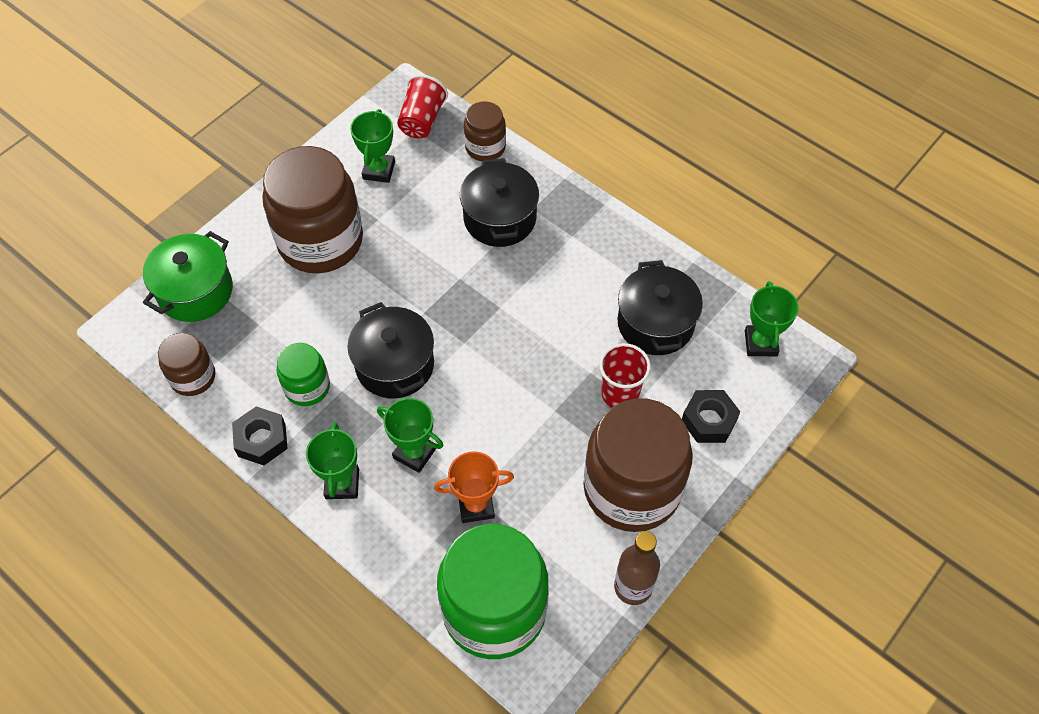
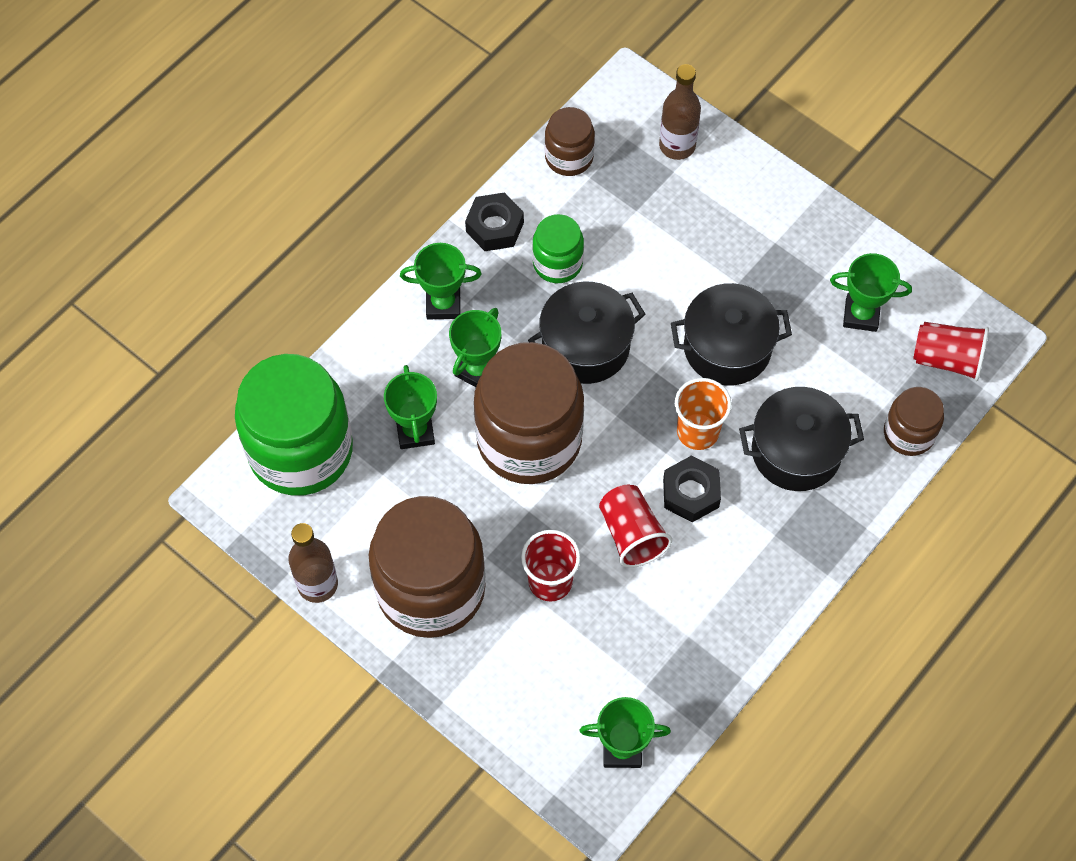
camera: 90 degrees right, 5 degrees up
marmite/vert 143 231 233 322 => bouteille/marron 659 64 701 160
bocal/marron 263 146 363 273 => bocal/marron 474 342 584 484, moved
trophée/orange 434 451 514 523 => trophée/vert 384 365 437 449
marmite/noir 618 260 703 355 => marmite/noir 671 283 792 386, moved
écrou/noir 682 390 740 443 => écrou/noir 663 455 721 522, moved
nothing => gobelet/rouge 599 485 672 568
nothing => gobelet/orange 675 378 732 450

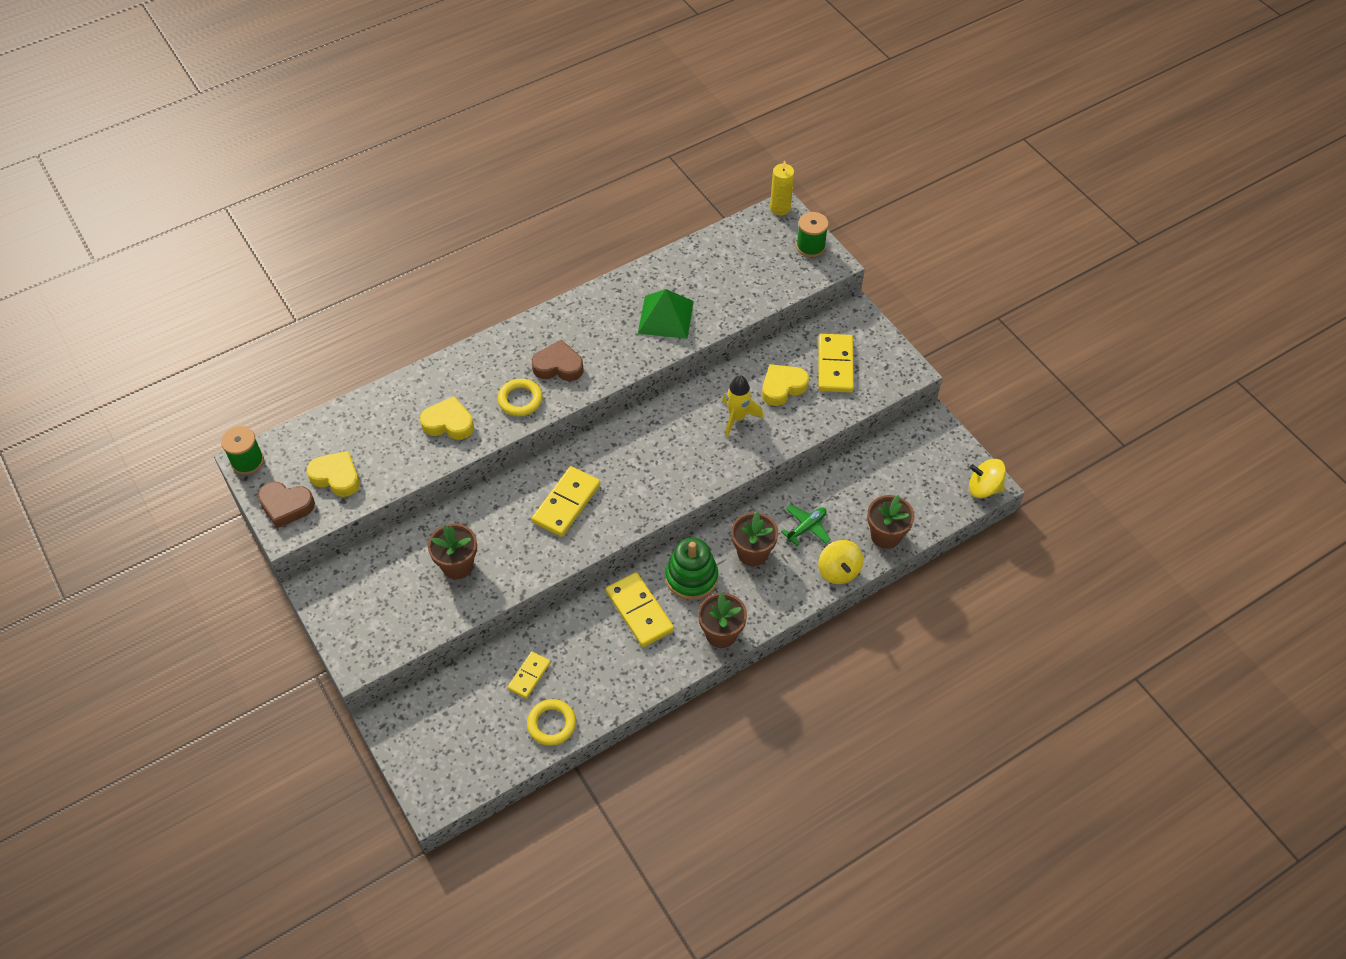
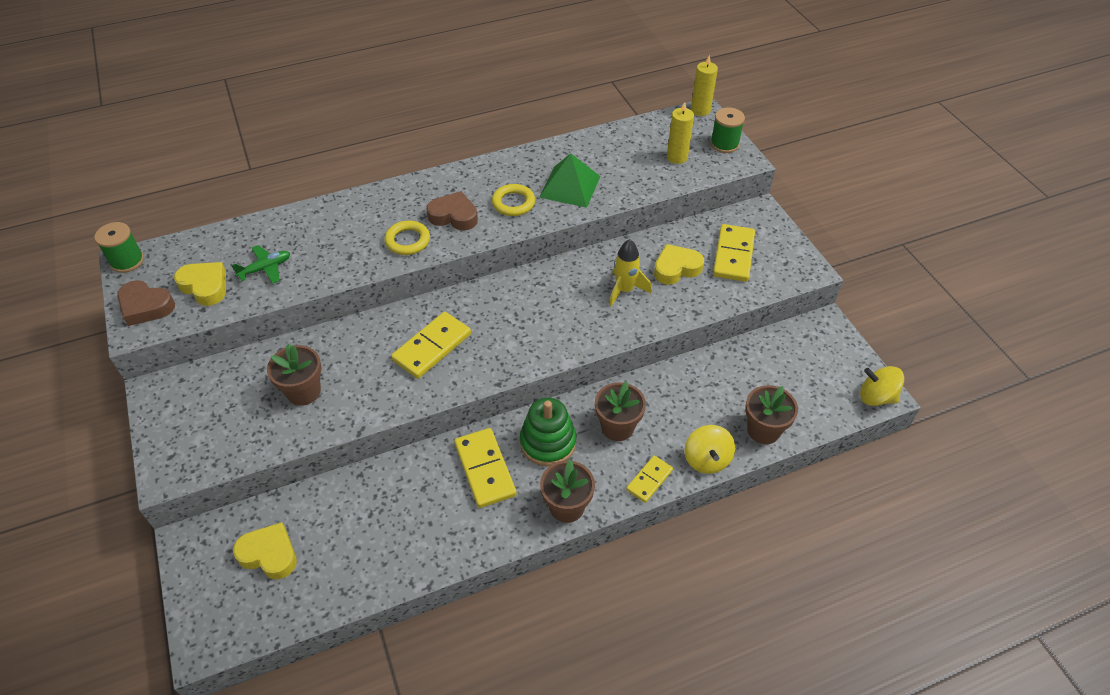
camera: 10 degrees right, 5 degrees down
cœur/jaune 420 396 474 440 => cœur/jaune 233 522 297 580, moved
domino/jaune 508 651 551 699 => domino/jaune 626 455 673 503, moved
anneau/jaune 527 699 576 746 => anneau/jaune 492 184 535 216, moved
avion/vert 781 504 831 546 => avion/vert 231 245 290 284, moved
nothing => bougie/jaune 667 102 694 164

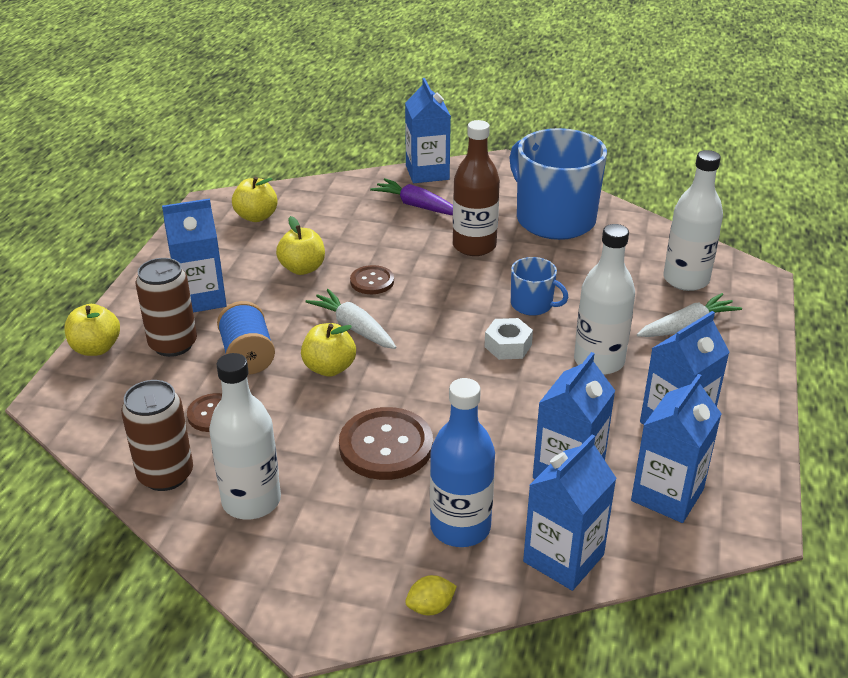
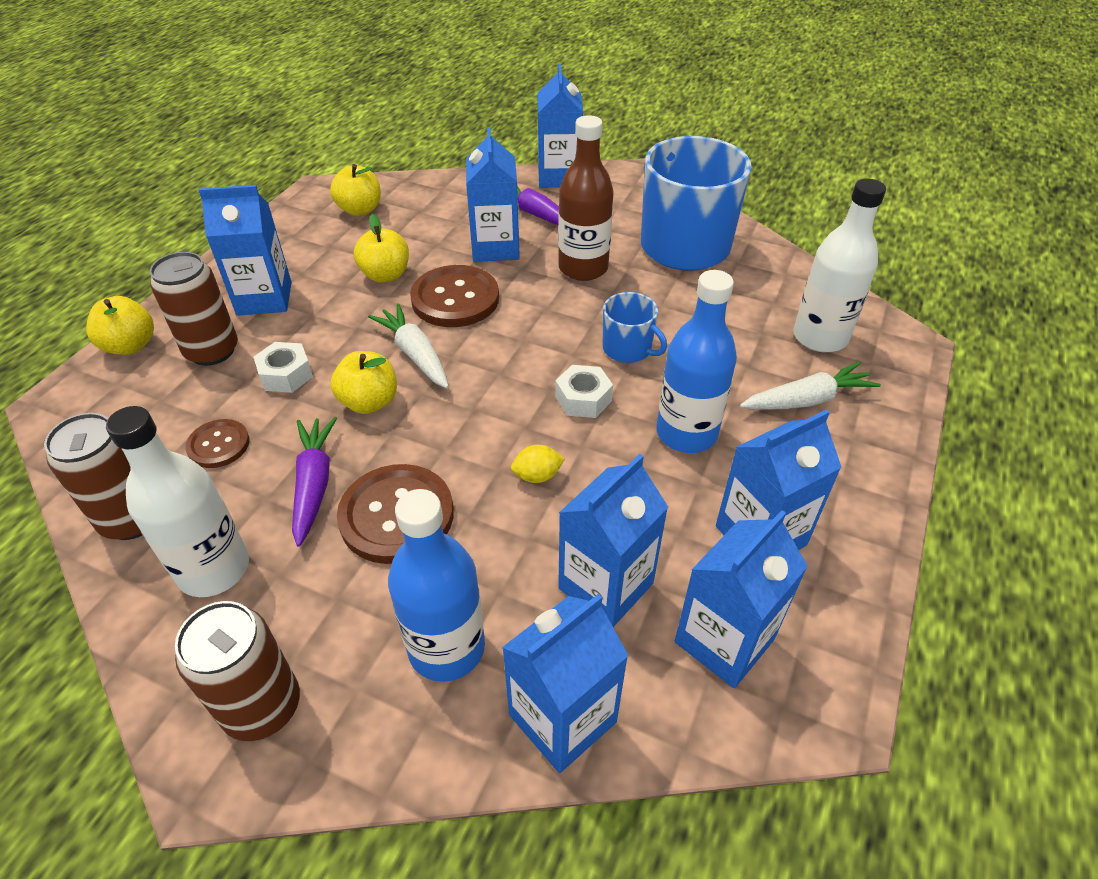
camera: 10 degrees right, 10 degrees up
bobine/bleu 217 301 275 375 => écrou/blanc 254 342 313 393
bouton/marron 350 265 394 294 => bouton/marron 410 265 499 327, x1.76
citron/jaune 405 575 457 615 => citron/jaune 511 445 565 483, moved
bouteille/blanc 574 224 635 375 => bouteille/bleu 656 270 737 453
nothing => canette/marron 175 601 300 741
nothing => carotte/violet 292 417 337 547
nothing => brique de lait/bleu 466 127 520 262

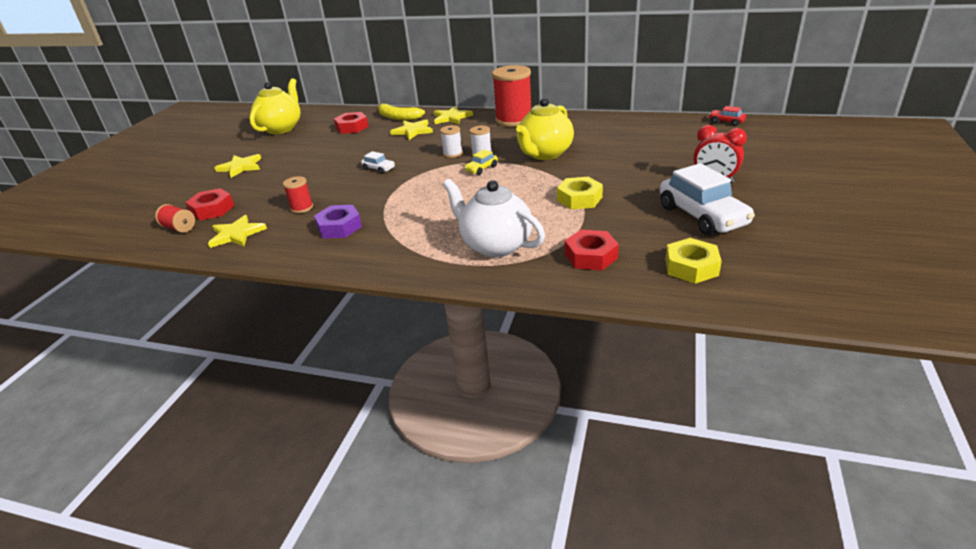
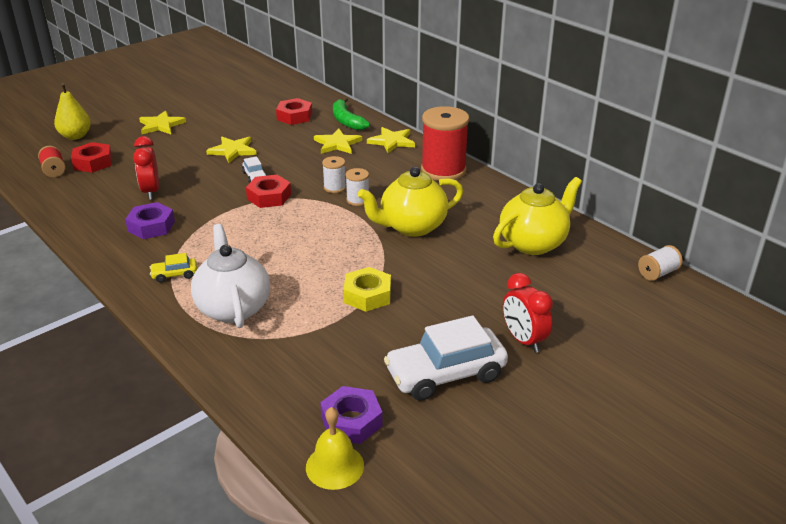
camera: 30 degrees right, 0 degrees up
étoile/jaune 208 215 267 248 => étoile/jaune 206 137 257 163, moved
théière/jaune 250 78 300 134 => théière/jaune 493 177 582 255, moved
bobine/rouge 283 176 313 213 => réveil/rouge 133 136 159 200
banane/jaune 378 103 425 120 => banane/vert 333 97 370 130
voiture/jaune 464 150 498 175 => voiture/jaune 150 253 197 283, moved
écrou/rouge 565 230 619 270 => écrou/rouge 246 175 291 208, moved
voiture/blanc 660 163 755 236 => voiture/blanc 384 315 508 401, 60 degrees clockwise
écrou/jaune 665 238 722 284 => écrou/violet 320 386 383 444
voiture/rouge 709 106 746 126 => bobine/blanc 638 245 683 281
nothing => poire/jaune 54 83 91 140
nothing => cloche/jaune 306 407 364 490

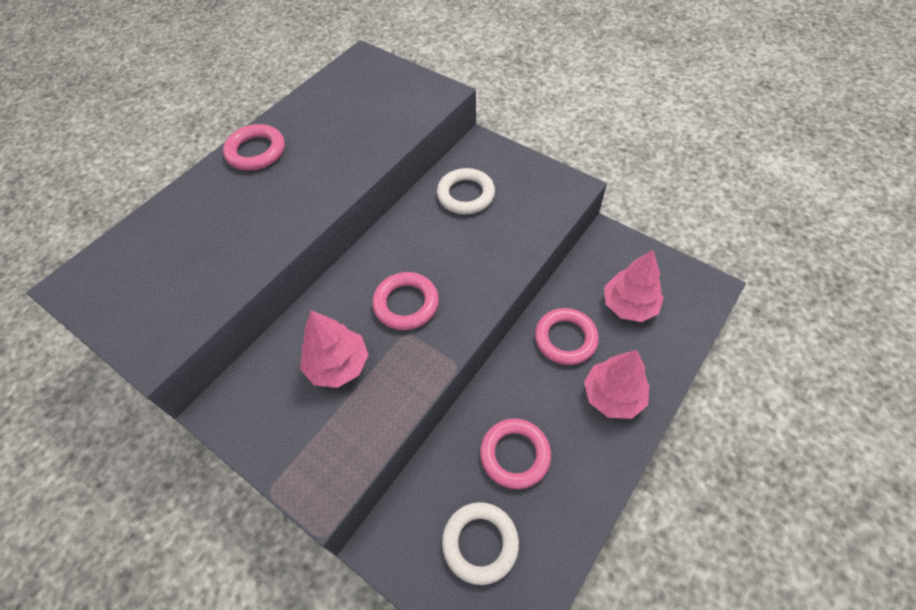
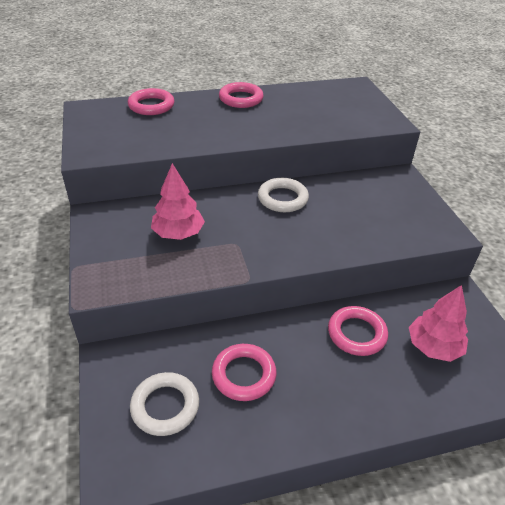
camera: 35 degrees right, 15 degrees down
anneau/rose 372 272 439 330 => anneau/rose 128 88 174 115, moved
anneau/blanc 437 168 495 214 => anneau/blanc 258 178 309 212, moved
arbre/rose 584 350 649 419 => nothing

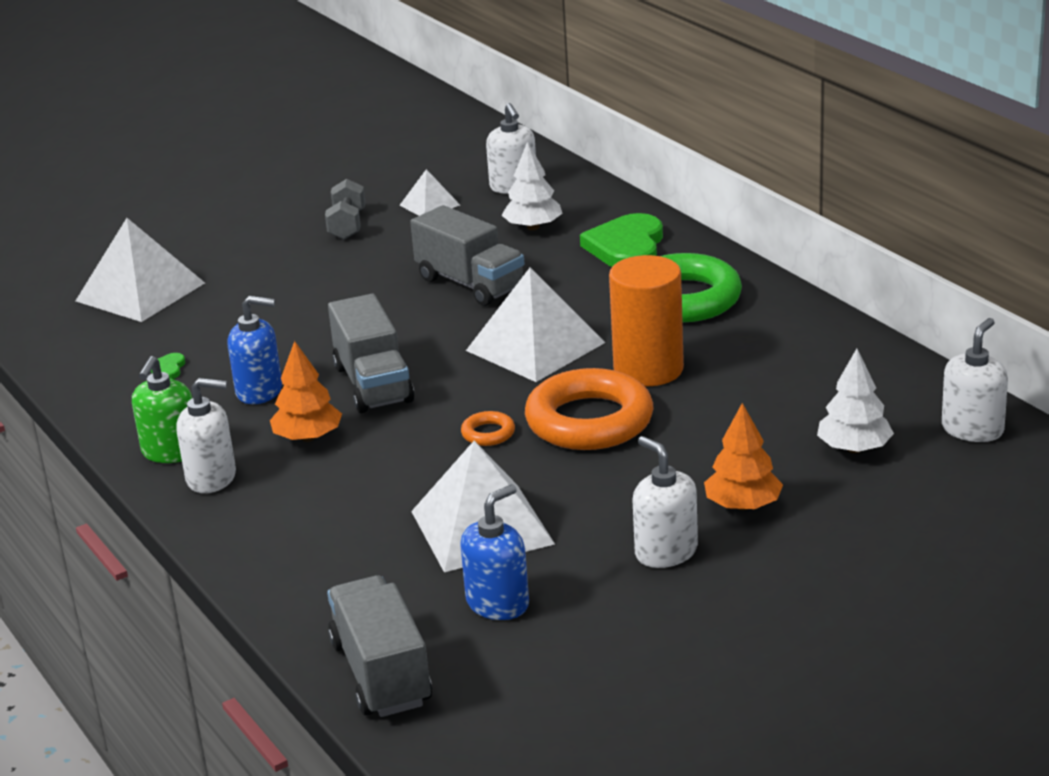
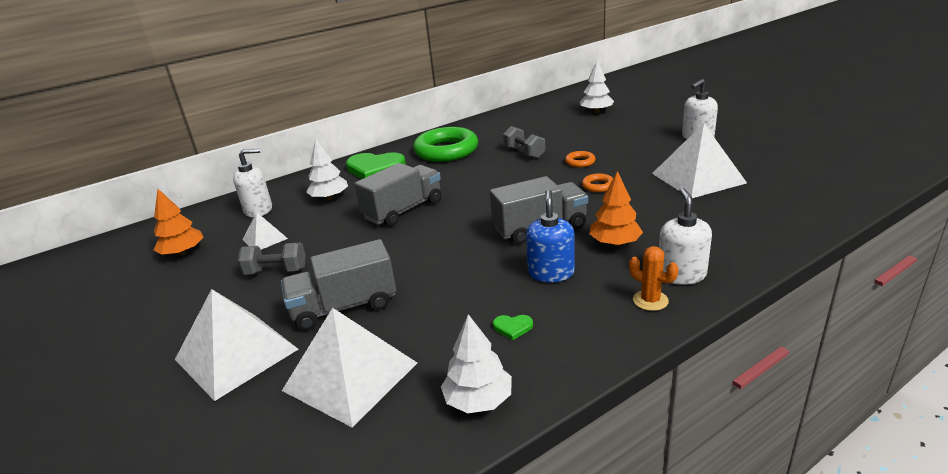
camera: 90 degrees left, 0 degrees up
distributeur de savon/vert 132 356 192 463 => cactus/orange 629 246 678 311
camion/gris 327 575 432 717 => camion/gris 281 239 396 331, moved
distributeur de savon/bleu 460 484 529 620 => nothing
pyramide/blanc 466 268 605 382 => pyramide/blanc 175 289 298 401, moved
anneau/orange 525 368 653 450 => anneau/orange 565 151 596 167, x0.42
cylindre/orange 609 255 684 386 => haltère/gris 503 126 545 159
arbre/orange 704 403 783 510 => arbre/orange 153 189 203 256, moved
distributeur de savon/blanc 942 318 1008 442 => nothing
nothing => arbre/blanc 441 314 512 413

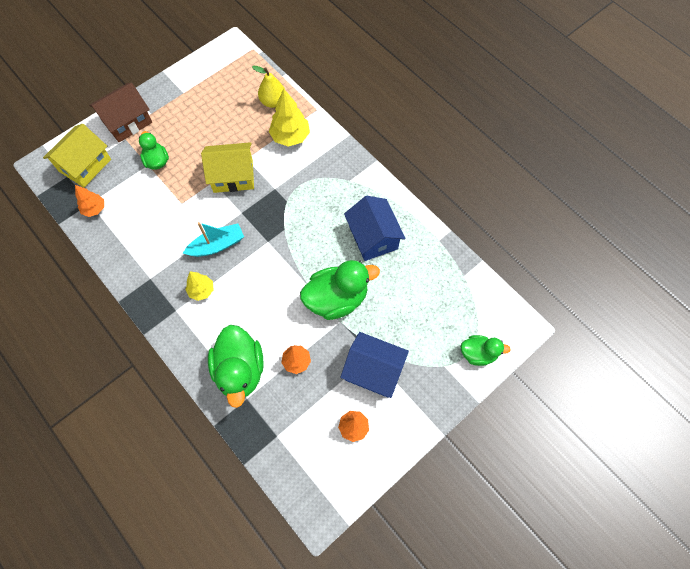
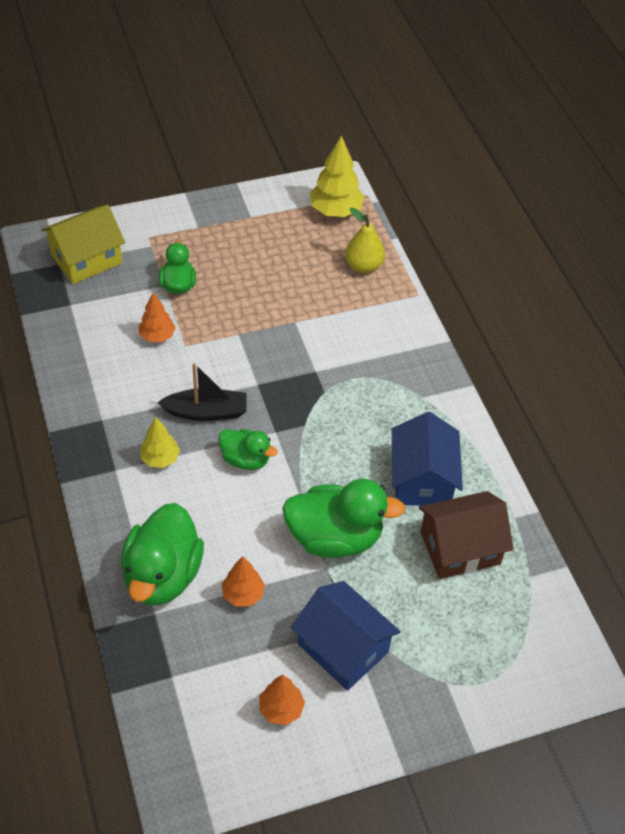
camera: 20 degrees right, 15 degrees down
arbre/orange 75 185 104 217 => arbre/orange 139 292 176 342, moved
maison/marron 89 83 152 142 => maison/marron 419 491 514 579, moved
bateau/turquoise 183 222 244 257 => bateau/noir 158 363 247 421
maison/jaune 201 142 254 193 => nothing
arbre/jaune 269 89 310 147 => arbre/jaune 310 135 364 217, moved
canard/vert 461 335 511 366 => canard/vert 218 429 278 470, moved

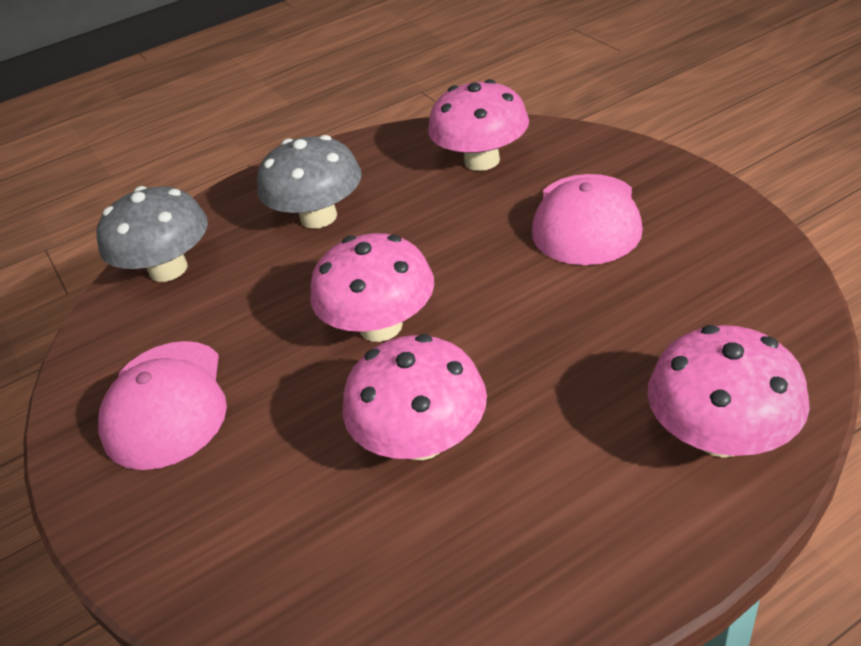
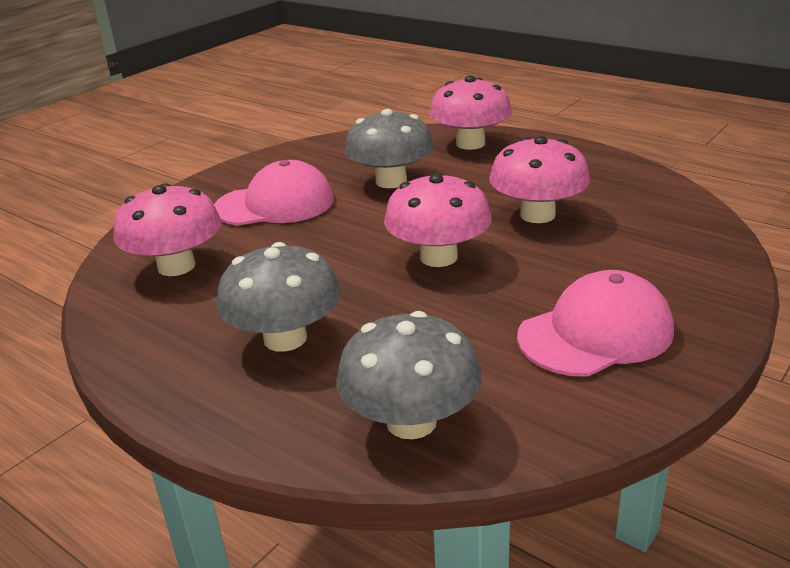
camera: 115 degrees left, 10 degrees down
nothing => champignon/gris 345 109 434 188

